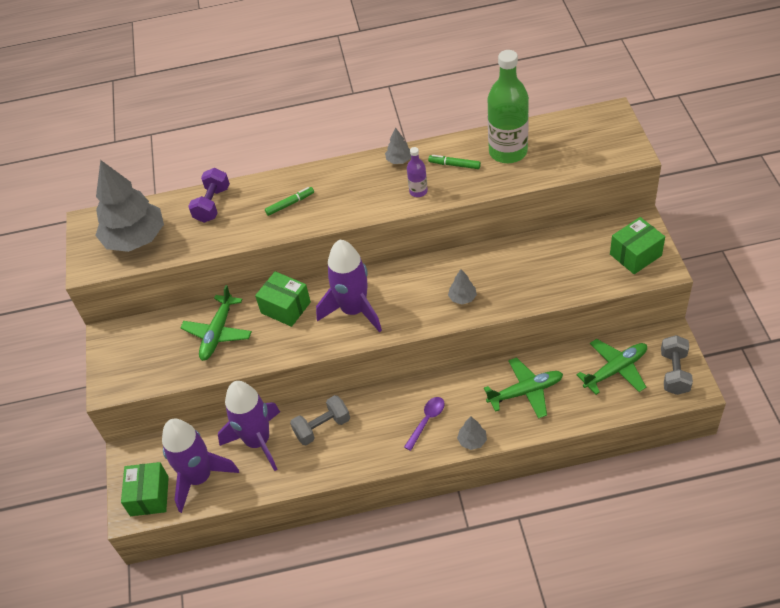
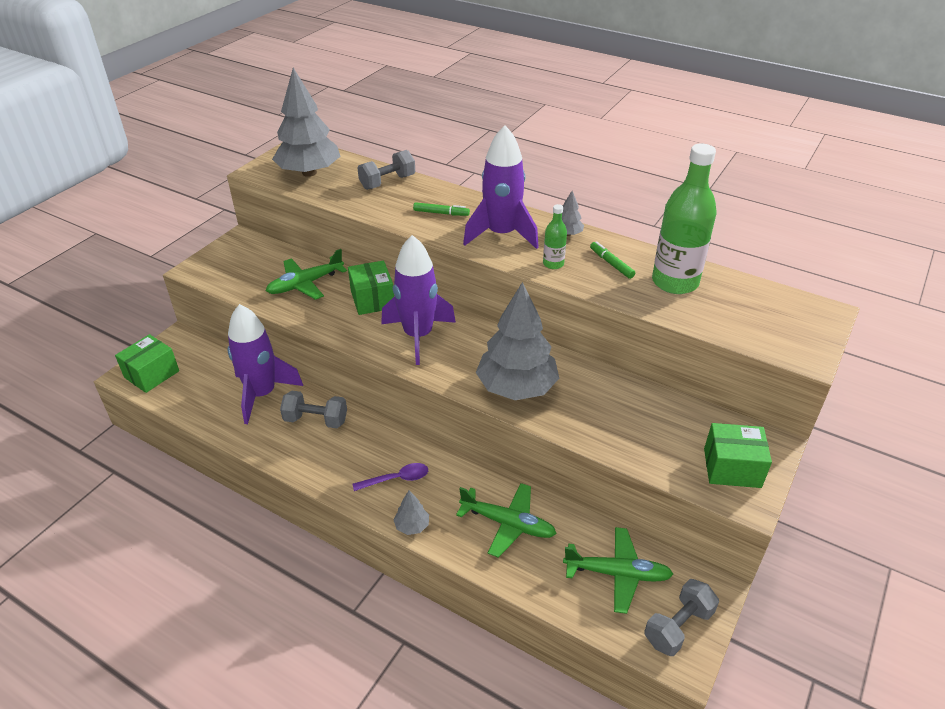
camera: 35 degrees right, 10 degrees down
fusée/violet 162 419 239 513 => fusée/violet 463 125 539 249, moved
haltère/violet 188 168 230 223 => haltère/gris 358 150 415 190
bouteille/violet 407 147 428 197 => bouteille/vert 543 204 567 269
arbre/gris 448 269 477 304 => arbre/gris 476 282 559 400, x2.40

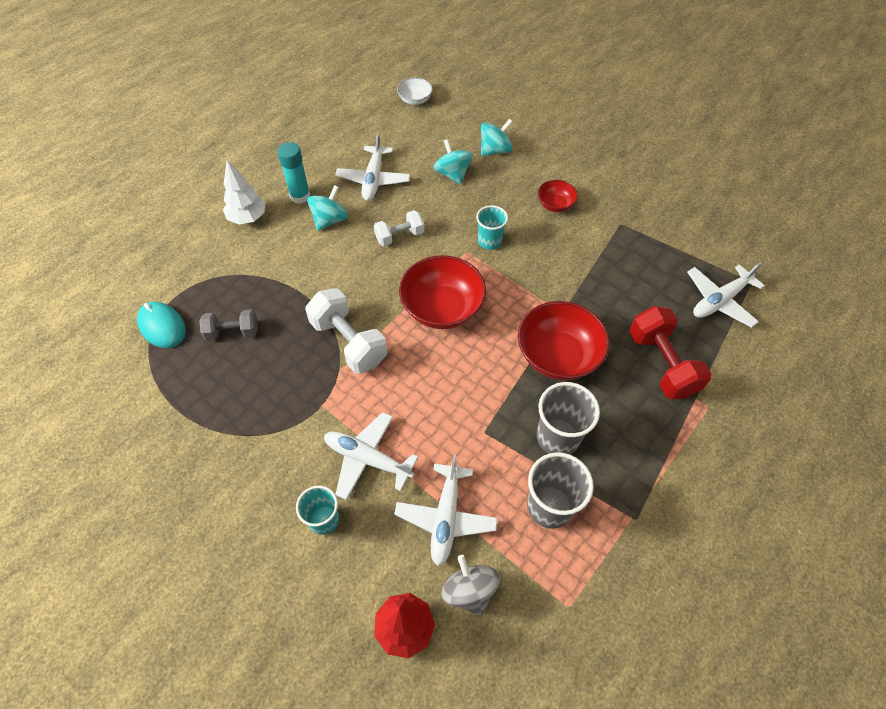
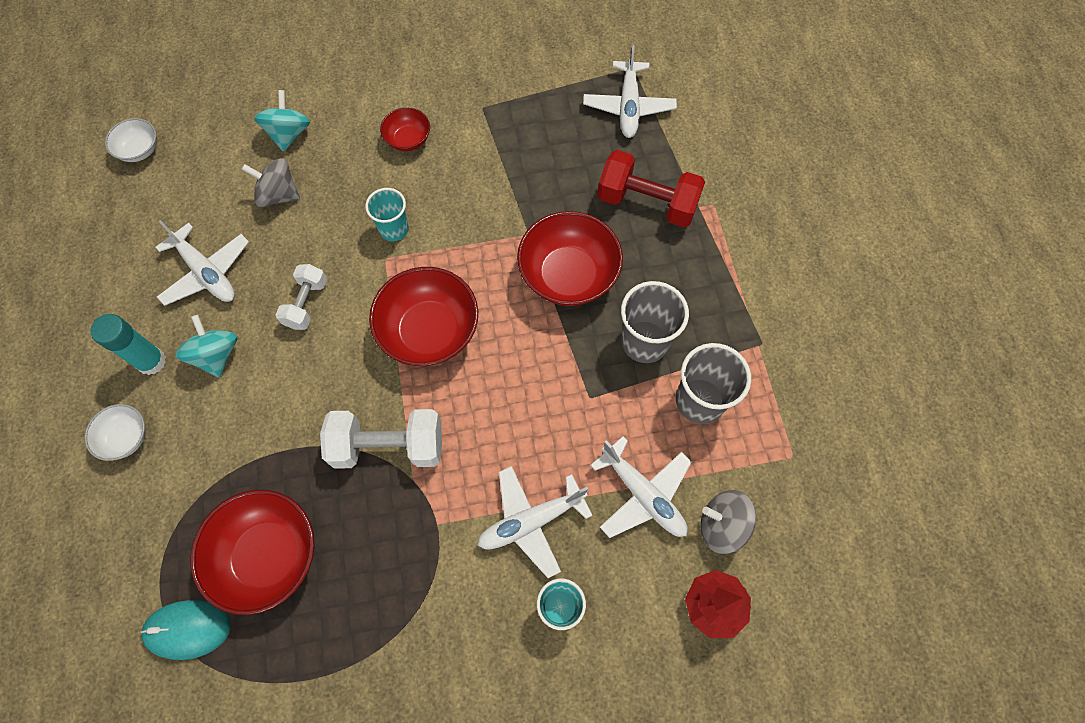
camera: 50 degrees left, 10 degrees up
haltère/gris 199 309 258 341 => bol/rouge 191 490 314 615
arbre/blanc 223 160 265 225 => bol/blanc 85 404 146 461
toupie/turquoise 433 139 472 185 => toupie/gris 241 158 300 207

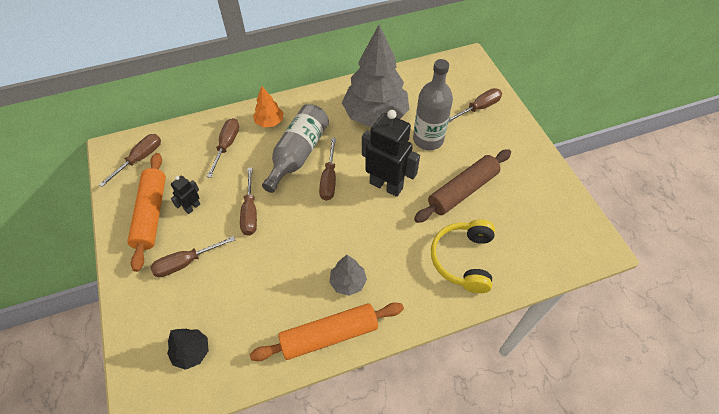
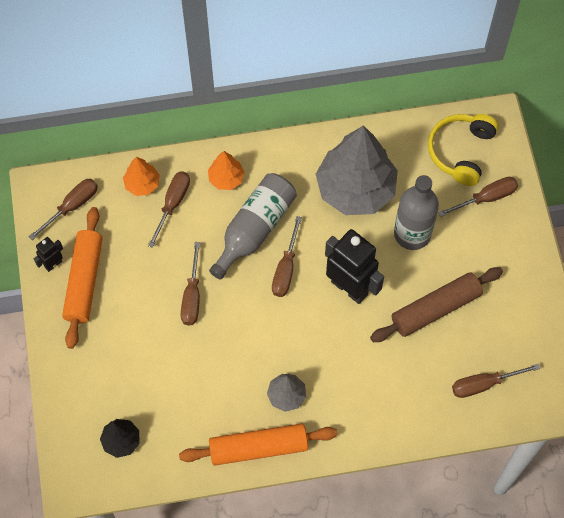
camera: 10 degrees right, 10 degrees up
tournevis/marron 151 236 235 277 => tournevis/marron 452 364 540 398, moved
robot/noir 171 175 200 214 => robot/noir 34 237 63 272, moved
casque audio/jaune 431 219 495 293 => casque audio/jaune 428 114 498 186, moved
nothing => arbre/orange 123 157 160 196

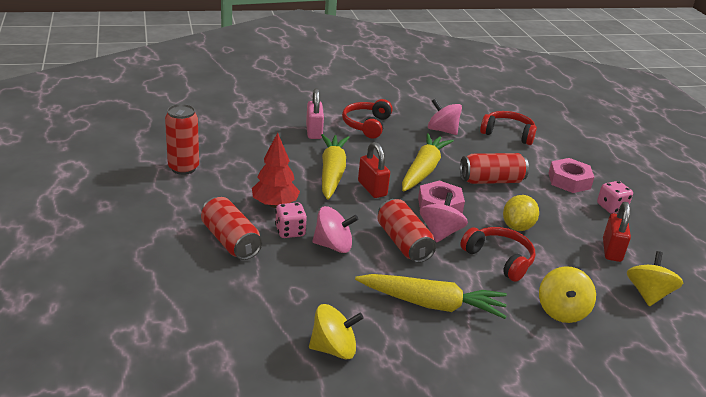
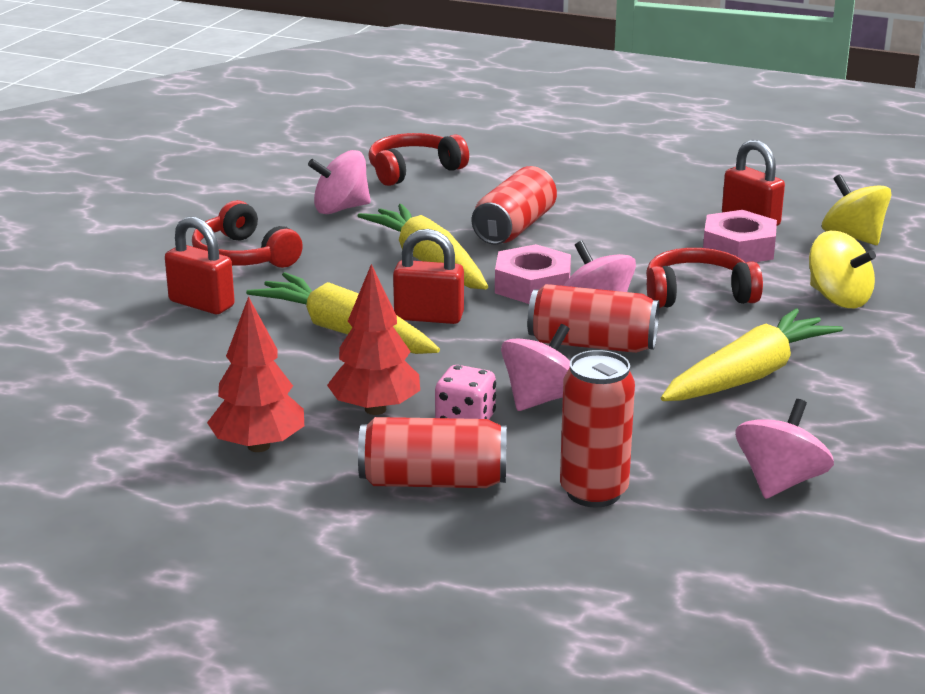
camera: 50 degrees left, 5 degrees down
canette/rouge 165 104 199 175 => canette/rouge 560 350 635 508, moved
cadenas/rose 306 88 324 139 => cadenas/rouge 165 217 235 314
toupie/jaune 309 304 364 359 => toupie/rose 736 399 834 499
citron/jaune 503 195 539 231 => nothing
écrou/rose 549 158 594 193 => écrou/rose 703 210 777 262, moved
dé/rose 597 181 633 213 => nothing
nothing => arbre/rouge 207 296 304 452

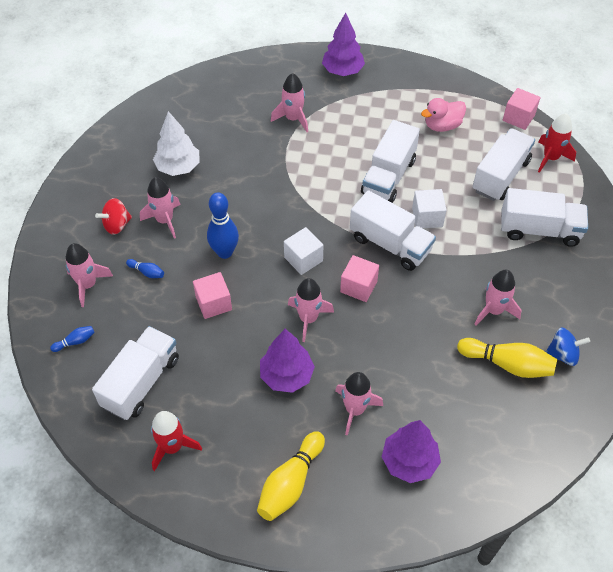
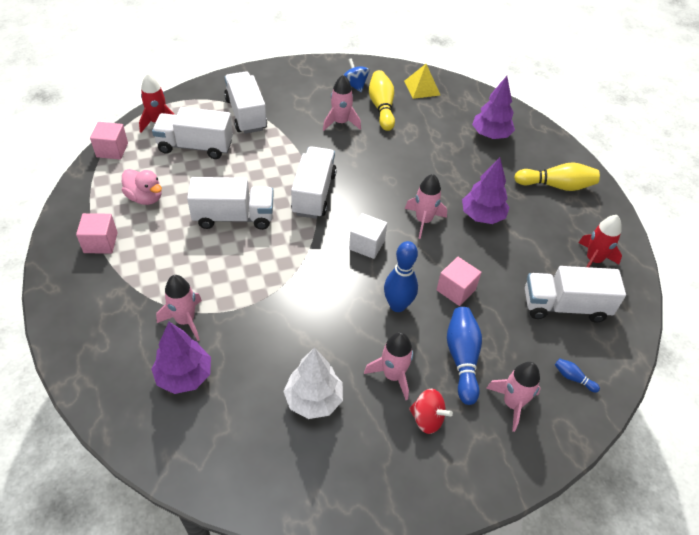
camera: 120 degrees left, 5 degrees down
quille/bleu 126 259 164 278 => quille/bleu 447 307 482 405, x2.10
arbre/violet 322 13 365 76 => arbre/violet 151 322 211 394, moved
fusée/rose 335 372 383 436 => nothing
cube/rose 340 255 379 302 => cube/rose 76 213 118 254, moved
cube/blanc 412 189 447 228 => nothing
nothing => pyramide/jaune 404 64 440 99

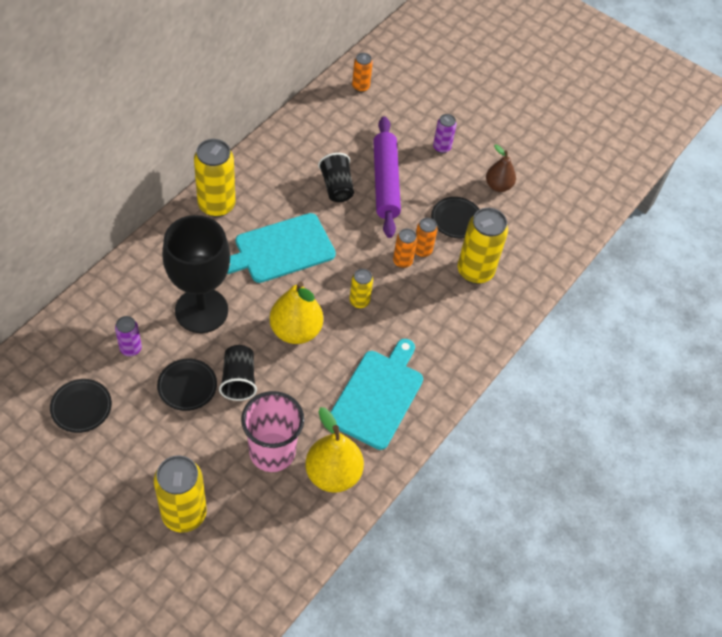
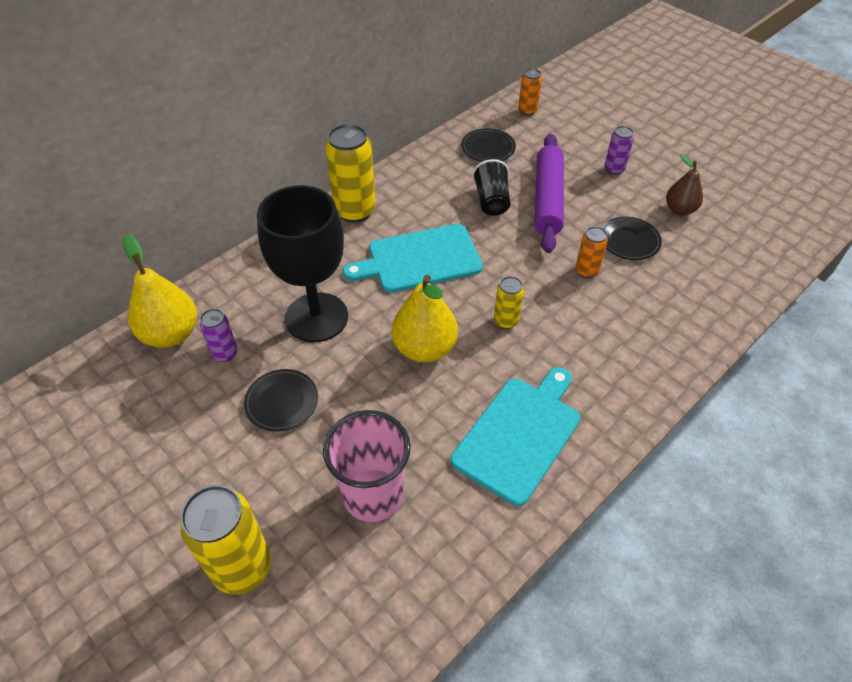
camera: 15 degrees right, 5 degrees down
assiette/noir 50 379 112 433 => assiette/noir 461 128 516 162, moved
gobelet/noir 219 345 257 401 => nothing
poire/jaune 305 407 364 493 => poire/jaune 123 234 197 348, moved
canette/orange 393 229 417 268 => nothing
canette/jaune 458 208 508 284 => nothing

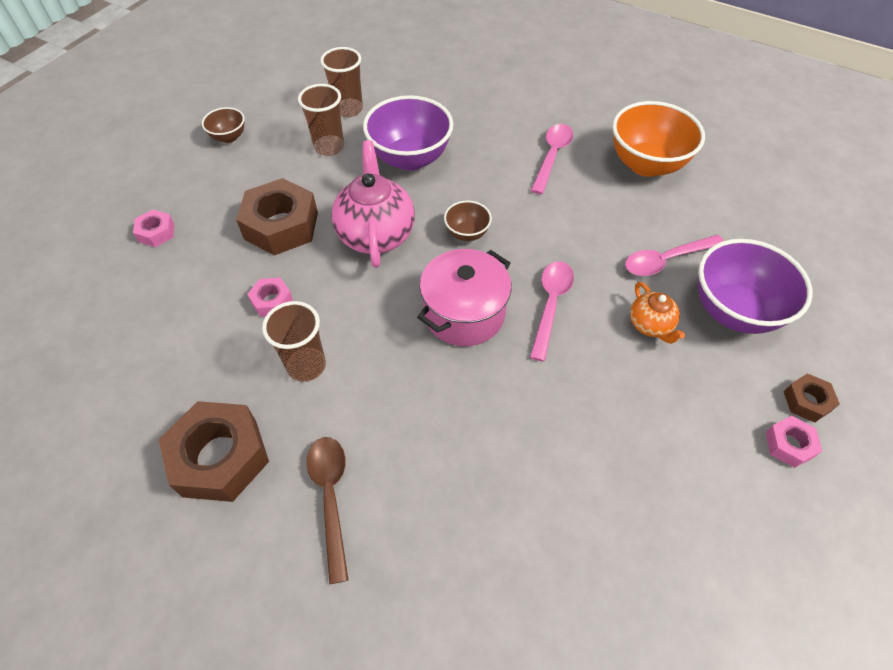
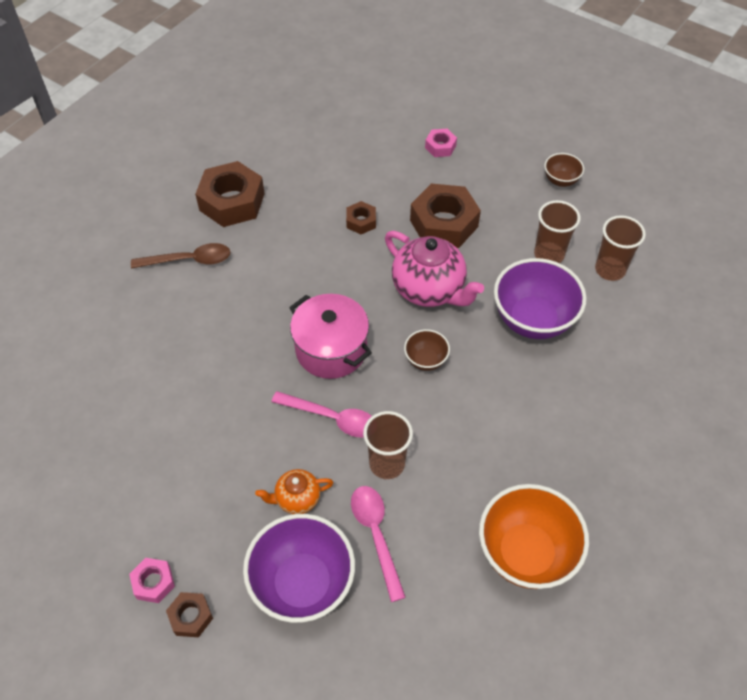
camera: 95 degrees right, 0 degrees up
écrou/rose 247 278 293 317 => écrou/marron 346 201 376 234
gobelet/marron 262 301 326 382 => gobelet/marron 363 411 413 479, moved
théière/rose 331 140 415 268 => théière/rose 385 231 484 307, 45 degrees clockwise
cuillère/rose 531 124 573 194 => nothing

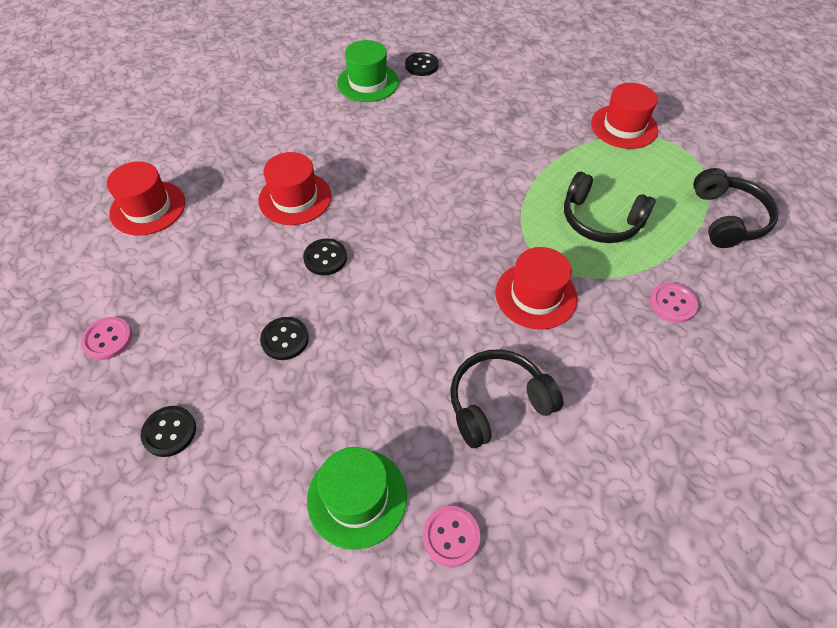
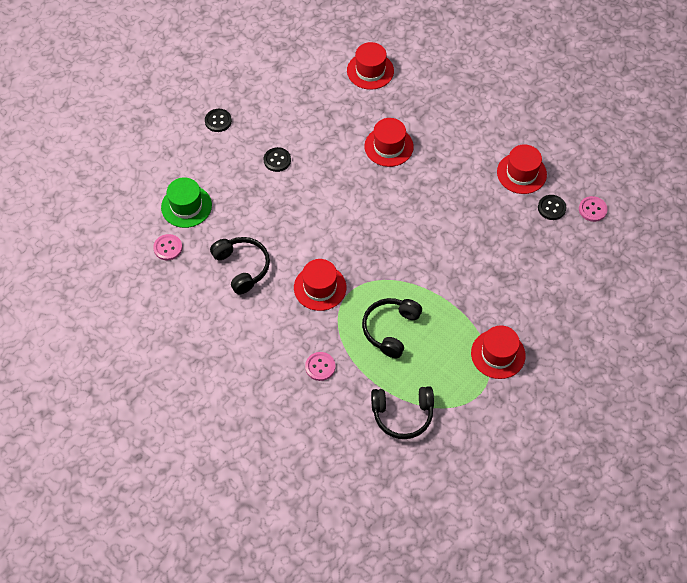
camera: 85 degrees right, 5 degrees up
bouton/rose 81 317 132 360 => bouton/rose 579 196 608 222, moved
bouton/noir 303 239 347 276 => nothing
chapeau/vert 337 40 399 102 => chapeau/rouge 497 144 547 194

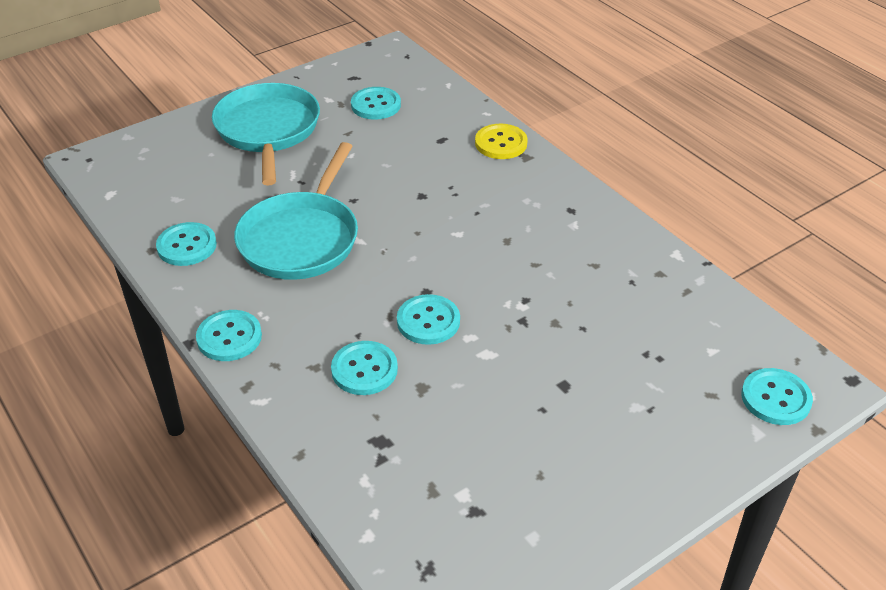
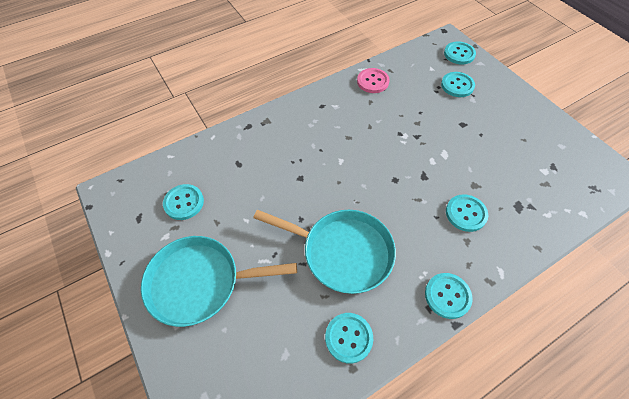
camera: 85 degrees left, 15 degrees up
bouton/turquoise 397 294 460 345 => bouton/turquoise 441 72 475 97, moved
bouton/jaune 475 124 528 159 => nothing
nothing => bouton/rose 357 68 390 93

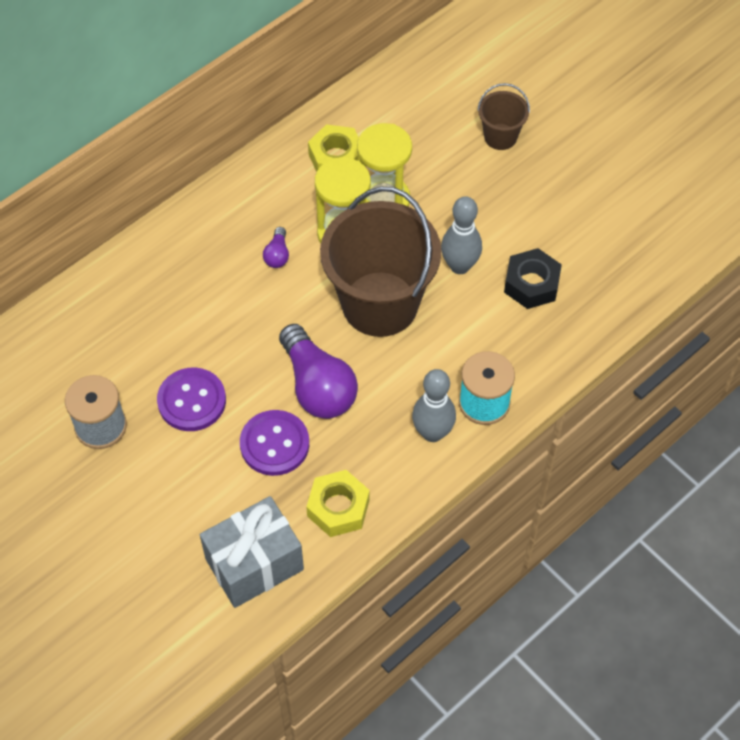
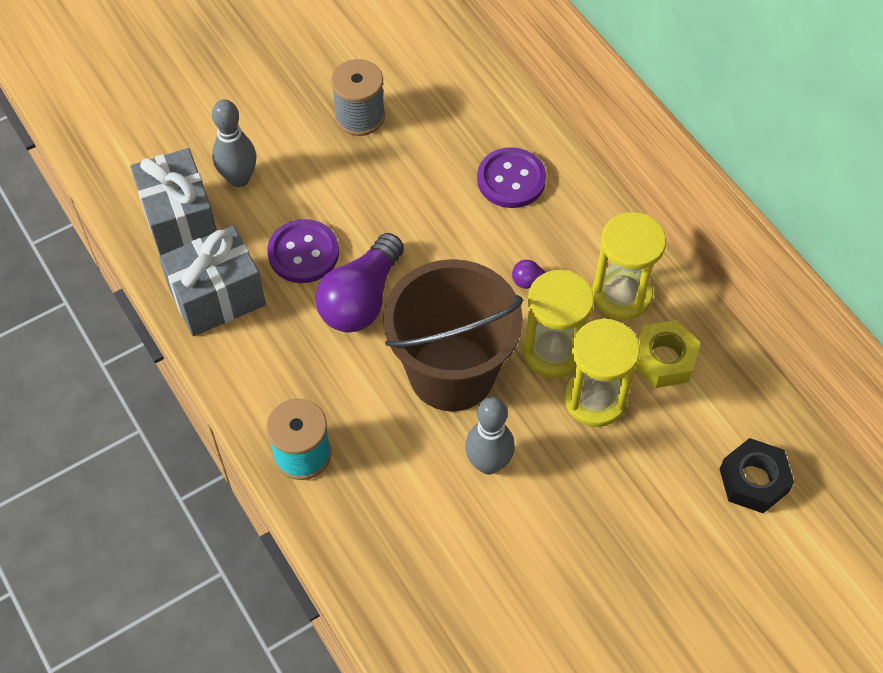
camera: 100 degrees right, 0 degrees up
bouton/violet 157 368 226 431 => bouton/violet 477 147 546 208, moved
ampoule/violet 279 324 358 419 => ampoule/violet 315 233 404 332, 45 degrees counterclockwise
écrou/jaune 306 470 370 537 => cadeau/gris 159 226 266 336
quille/gris 412 369 456 442 => quille/gris 212 100 256 187, moved
seau/marron 477 83 530 150 => nothing
écrou/noir 504 248 562 309 => écrou/noir 720 438 794 513, moved
nothing => sablier/jaune 592 212 666 320

